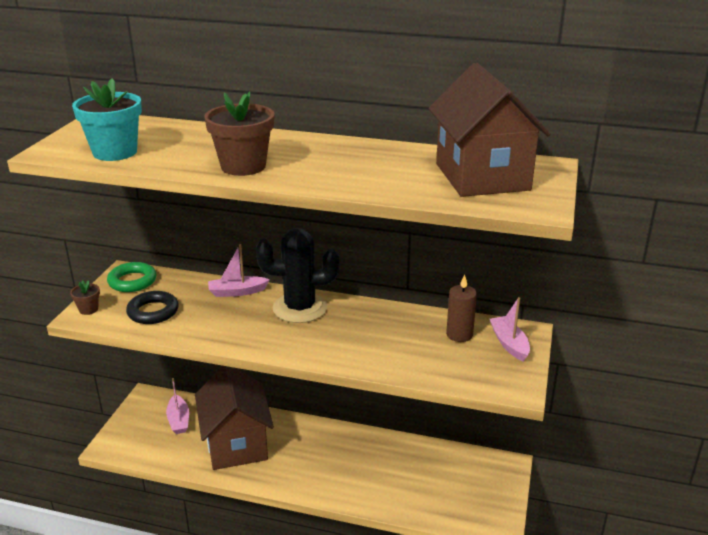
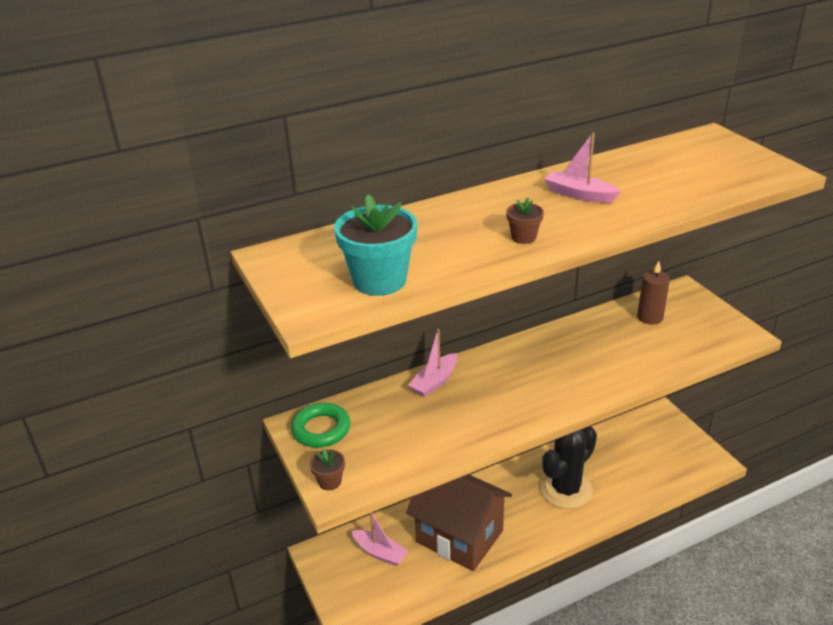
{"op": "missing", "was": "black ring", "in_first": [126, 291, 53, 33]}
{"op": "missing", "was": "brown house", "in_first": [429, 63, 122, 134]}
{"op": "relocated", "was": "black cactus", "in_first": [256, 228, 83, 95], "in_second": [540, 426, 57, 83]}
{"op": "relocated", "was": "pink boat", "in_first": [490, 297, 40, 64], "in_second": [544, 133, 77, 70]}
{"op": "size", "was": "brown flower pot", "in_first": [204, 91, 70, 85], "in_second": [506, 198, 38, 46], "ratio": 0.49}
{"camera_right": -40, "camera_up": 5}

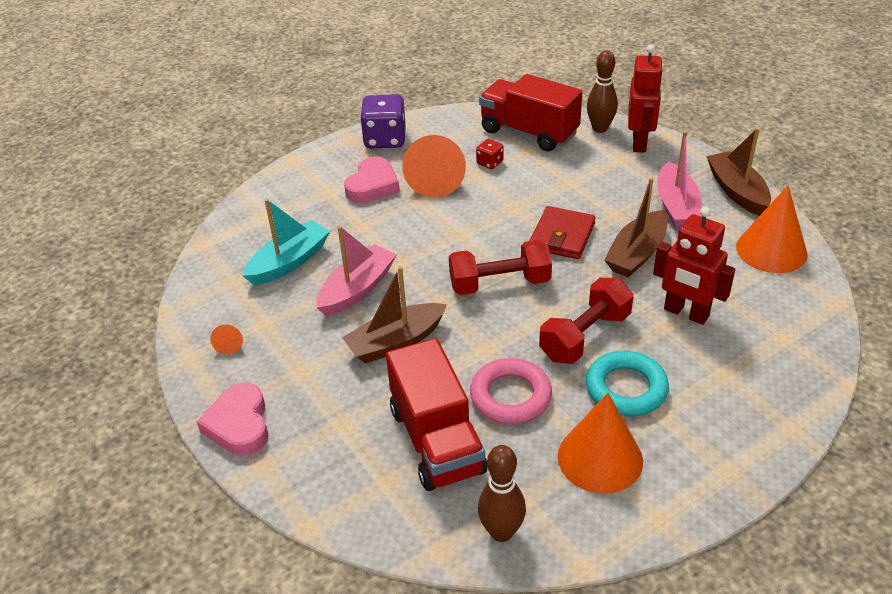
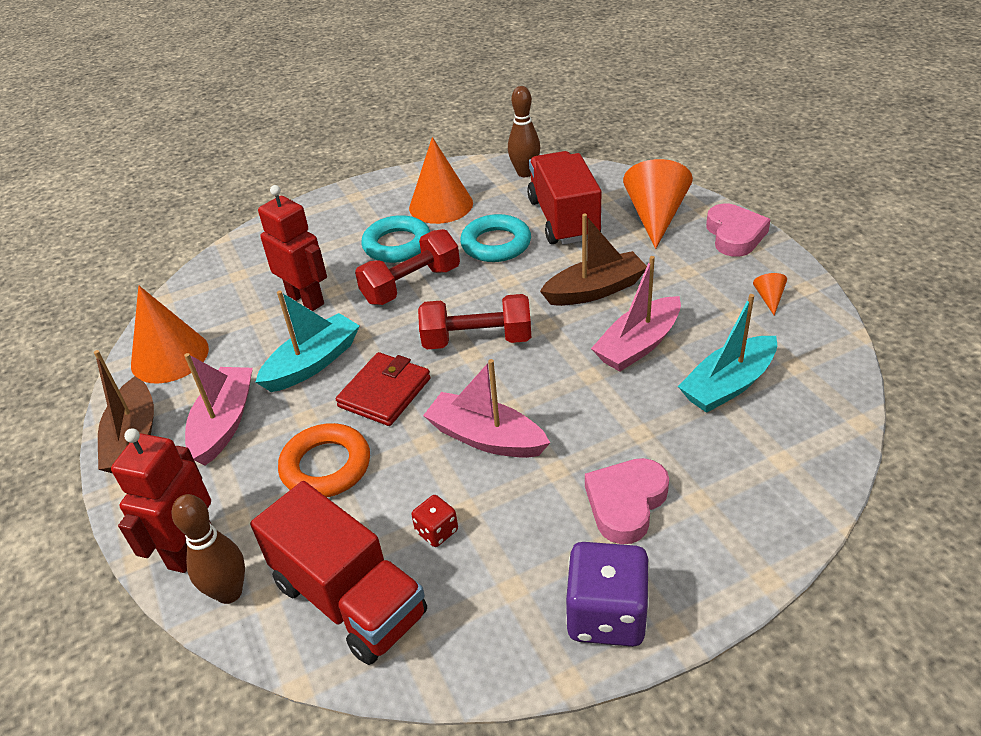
{"op": "appeared", "now": "orange ring", "in_second": [278, 423, 92, 74]}
{"op": "appeared", "now": "pink boat", "in_second": [423, 359, 127, 99]}
{"op": "relocated", "was": "orange cone", "in_first": [402, 135, 64, 63], "in_second": [623, 159, 70, 90]}
{"op": "colour", "was": "pink ring", "now": "turquoise ring", "in_first": [470, 358, 82, 66], "in_second": [460, 214, 71, 48]}
{"op": "colour", "was": "brown boat", "now": "turquoise boat", "in_first": [604, 178, 63, 100], "in_second": [256, 291, 104, 101]}
{"camera_right": -170, "camera_up": 0}

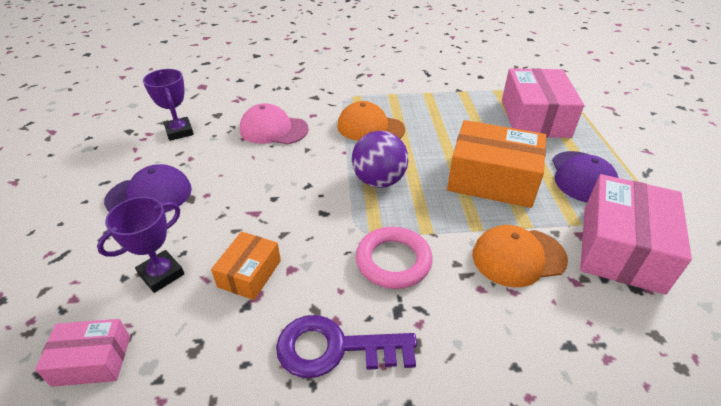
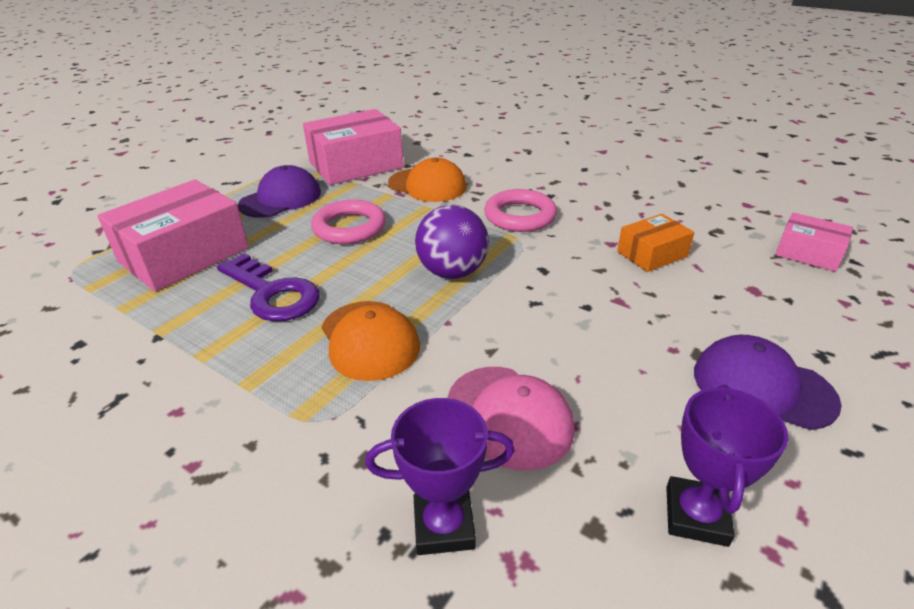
{"op": "relocated", "was": "purple trophy", "in_first": [97, 197, 87, 96], "in_second": [365, 398, 150, 157]}
{"op": "relocated", "was": "purple key", "in_first": [276, 315, 141, 63], "in_second": [217, 253, 103, 68]}
{"op": "exchanged", "was": "orange box", "now": "pink ring", "in_first": [447, 120, 99, 88], "in_second": [311, 200, 75, 44]}
{"camera_right": -140, "camera_up": -5}

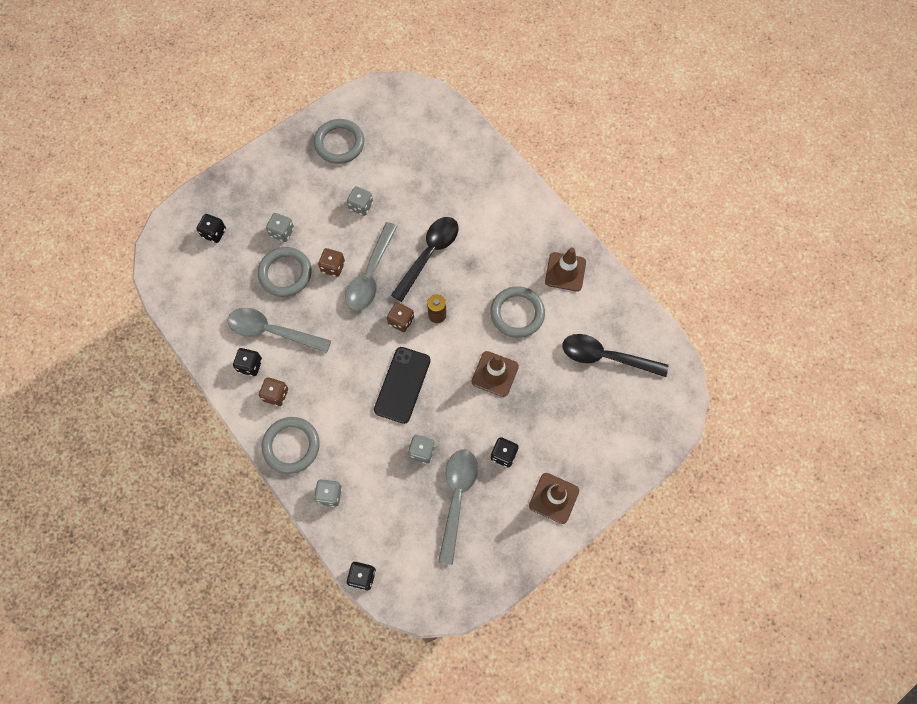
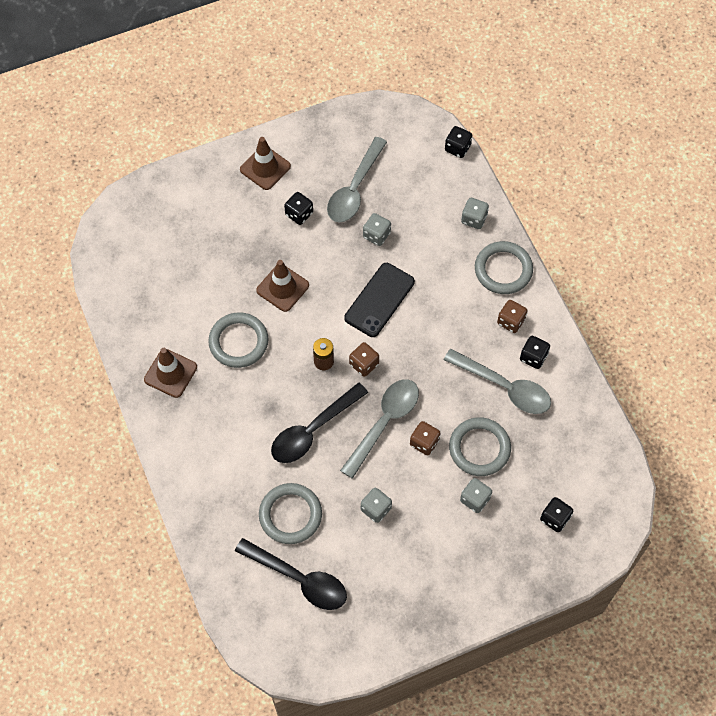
{"op": "relocated", "was": "grey ring", "in_first": [314, 119, 51, 45], "in_second": [259, 483, 63, 61]}
{"op": "relocated", "was": "black spoon", "in_first": [562, 334, 106, 43], "in_second": [235, 538, 112, 72]}
{"camera_right": -165, "camera_up": -5}

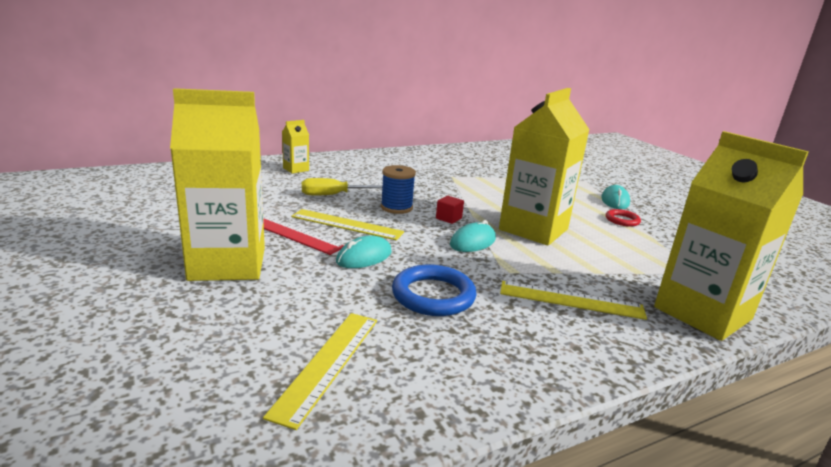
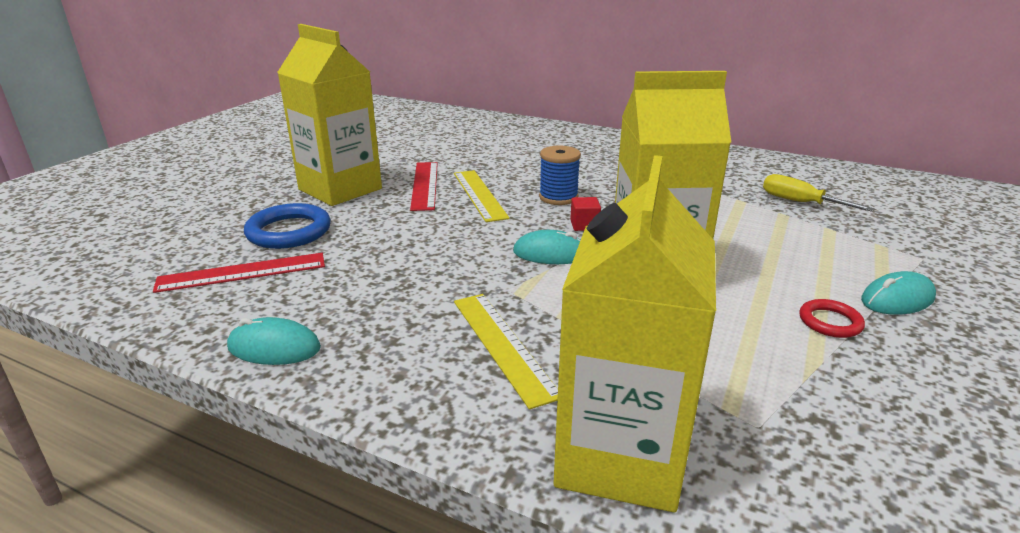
{"op": "missing", "was": "yellow carton", "in_first": [282, 120, 27, 54]}
{"op": "relocated", "was": "yellow screwdriver", "in_first": [302, 178, 81, 17], "in_second": [763, 174, 112, 38]}
{"op": "relocated", "was": "turquoise mouse", "in_first": [336, 235, 56, 33], "in_second": [227, 317, 94, 48]}
{"op": "relocated", "was": "blue ring", "in_first": [392, 265, 84, 51], "in_second": [244, 203, 87, 46]}
{"op": "colour", "was": "yellow ruler", "now": "red ruler", "in_first": [263, 313, 114, 117], "in_second": [153, 253, 172, 40]}
{"camera_right": 55, "camera_up": 5}

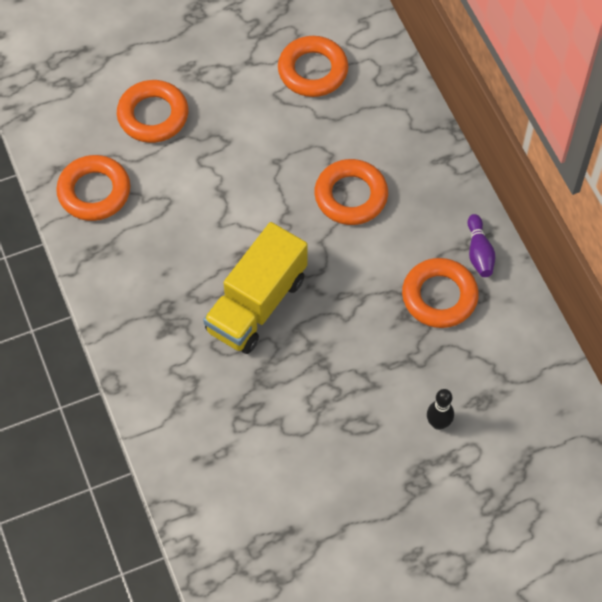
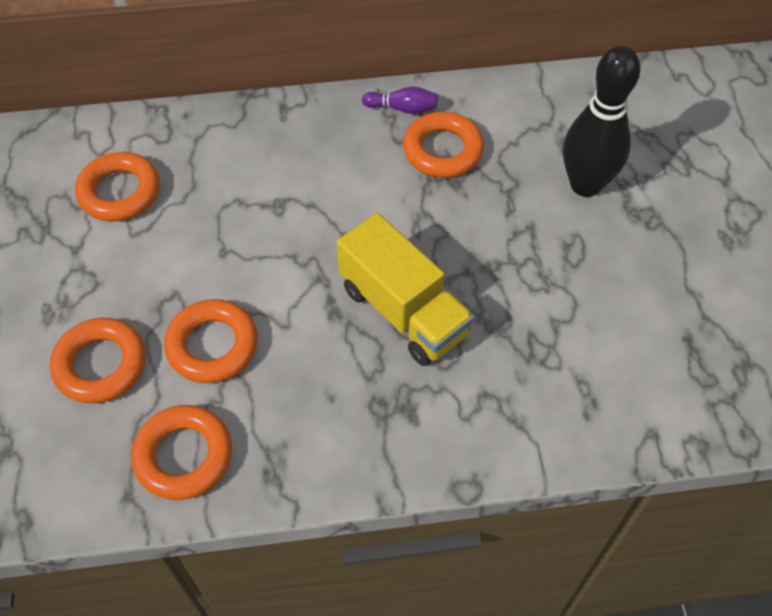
{"op": "relocated", "was": "orange ring", "in_first": [314, 159, 74, 66], "in_second": [164, 299, 94, 84]}
{"op": "size", "was": "black bowling pin", "in_first": [427, 389, 27, 41], "in_second": [563, 46, 78, 151], "ratio": 2.2}
{"camera_right": -75, "camera_up": -5}

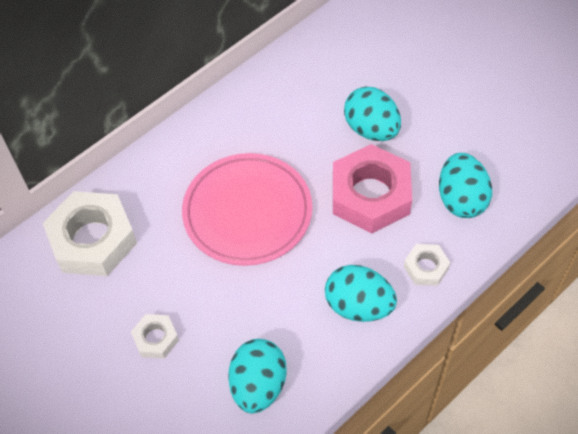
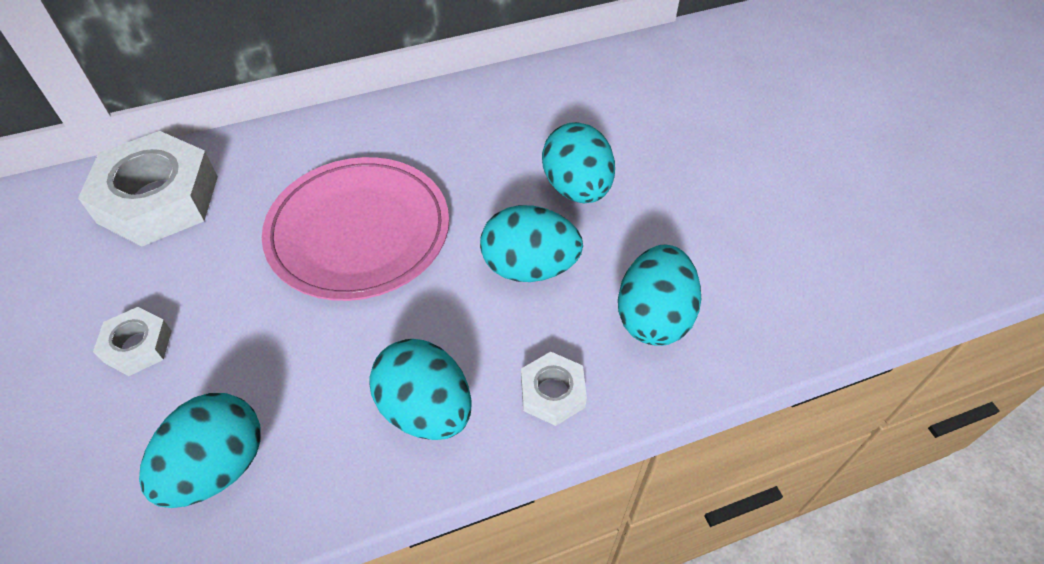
{"op": "exchanged", "was": "pink nut", "now": "turquoise egg", "in_first": [333, 144, 79, 89], "in_second": [480, 205, 103, 77]}
{"camera_right": 20, "camera_up": -5}

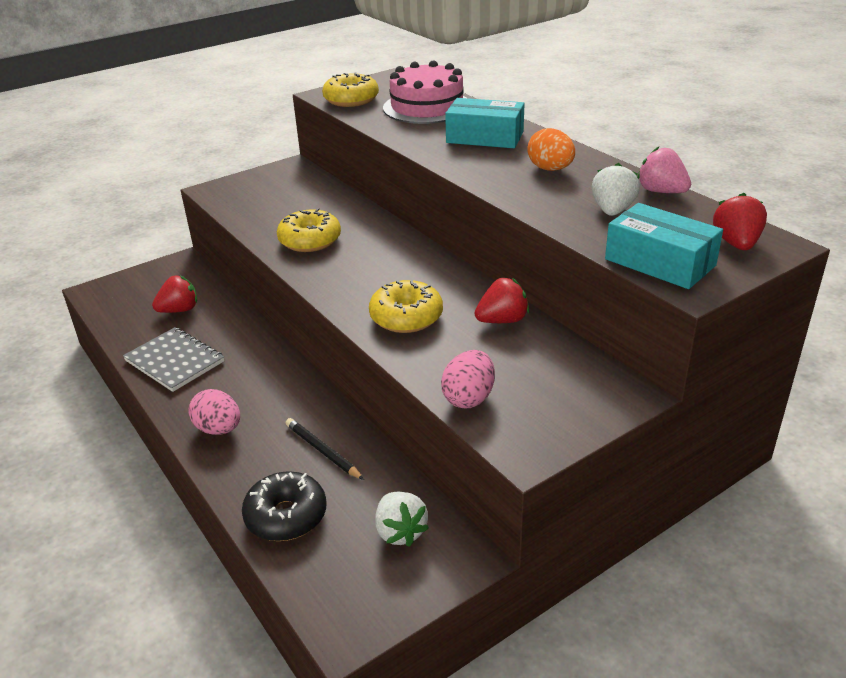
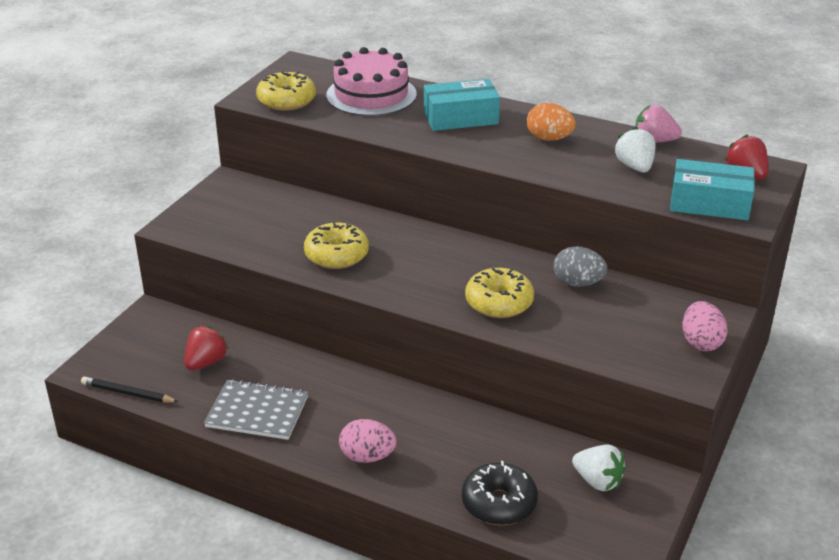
{"op": "relocated", "was": "black pencil", "in_first": [286, 418, 78, 62], "in_second": [81, 376, 98, 27]}
{"op": "relocated", "was": "pink egg", "in_first": [441, 350, 54, 58], "in_second": [682, 301, 45, 50]}
{"op": "exchanged", "was": "red strawberry", "now": "grey egg", "in_first": [474, 278, 55, 45], "in_second": [553, 246, 54, 41]}
{"camera_right": -30, "camera_up": 0}

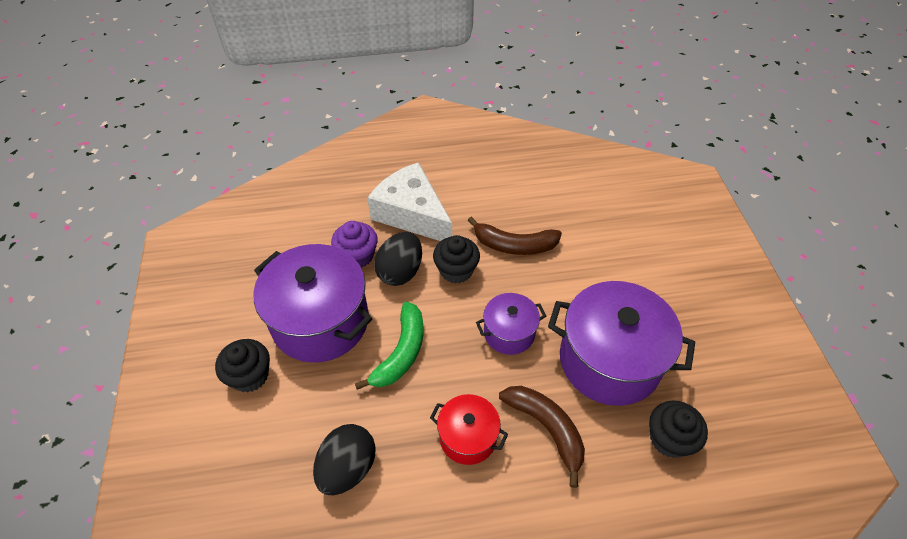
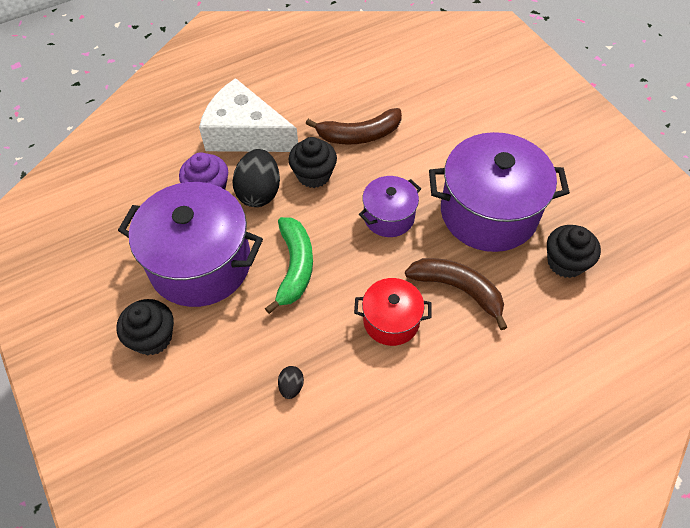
{"op": "size", "was": "black egg", "in_first": [313, 424, 63, 71], "in_second": [278, 366, 26, 33], "ratio": 0.47}
{"camera_right": -20, "camera_up": 5}

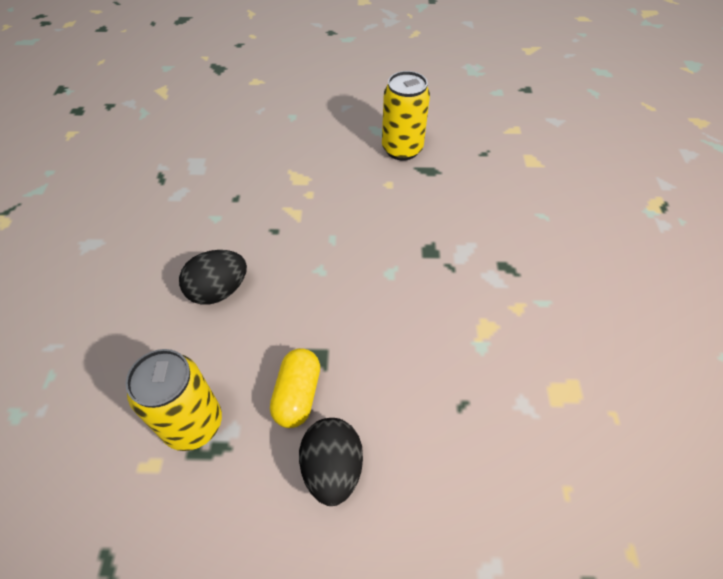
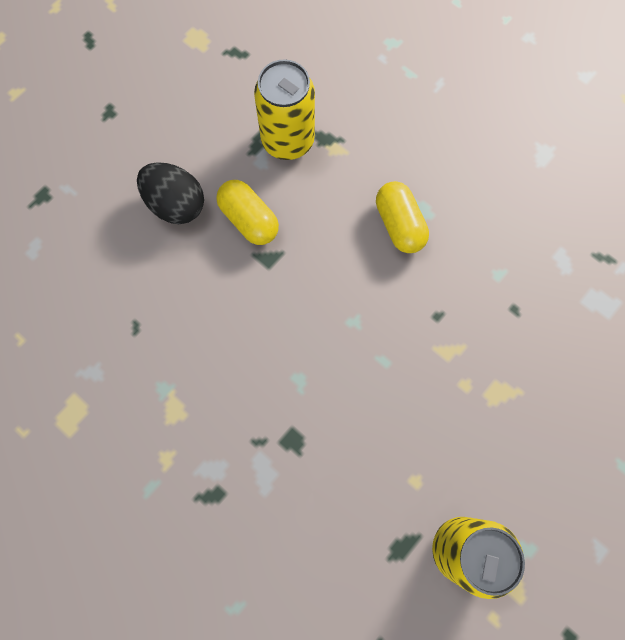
{"op": "exchanged", "was": "black egg", "now": "yellow capsule", "in_first": [179, 250, 68, 55], "in_second": [376, 181, 53, 72]}
{"camera_right": 130, "camera_up": 20}

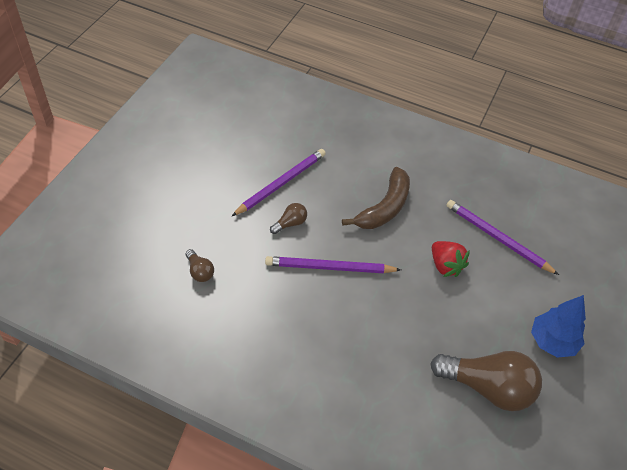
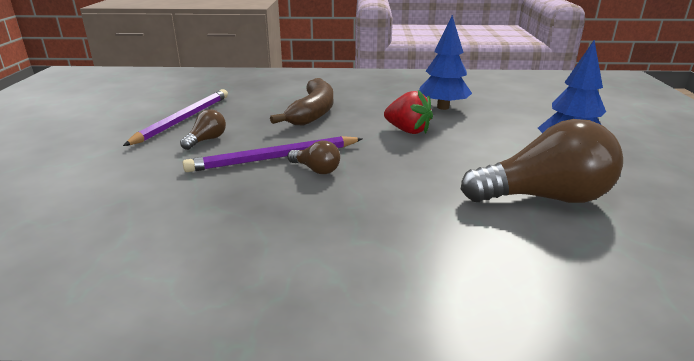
{"op": "relocated", "was": "brown light bulb", "in_first": [186, 249, 28, 33], "in_second": [288, 140, 52, 34]}
{"op": "exchanged", "was": "purple pencil", "now": "blue tree", "in_first": [447, 200, 112, 75], "in_second": [419, 15, 53, 95]}
{"camera_right": -20, "camera_up": -25}

